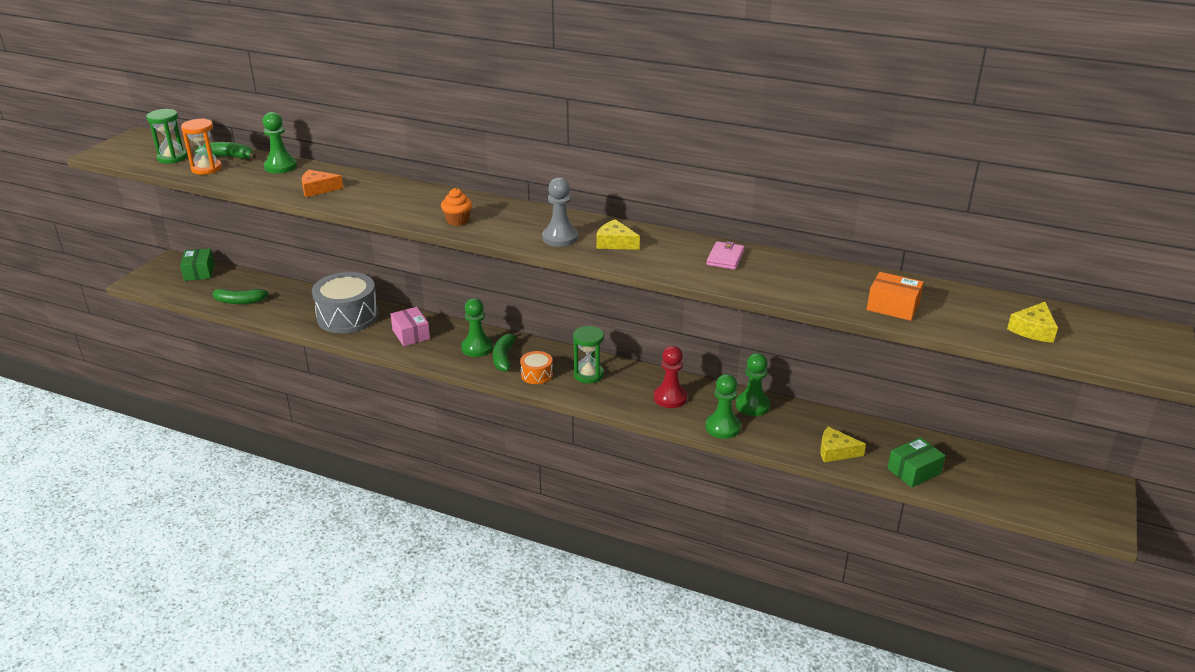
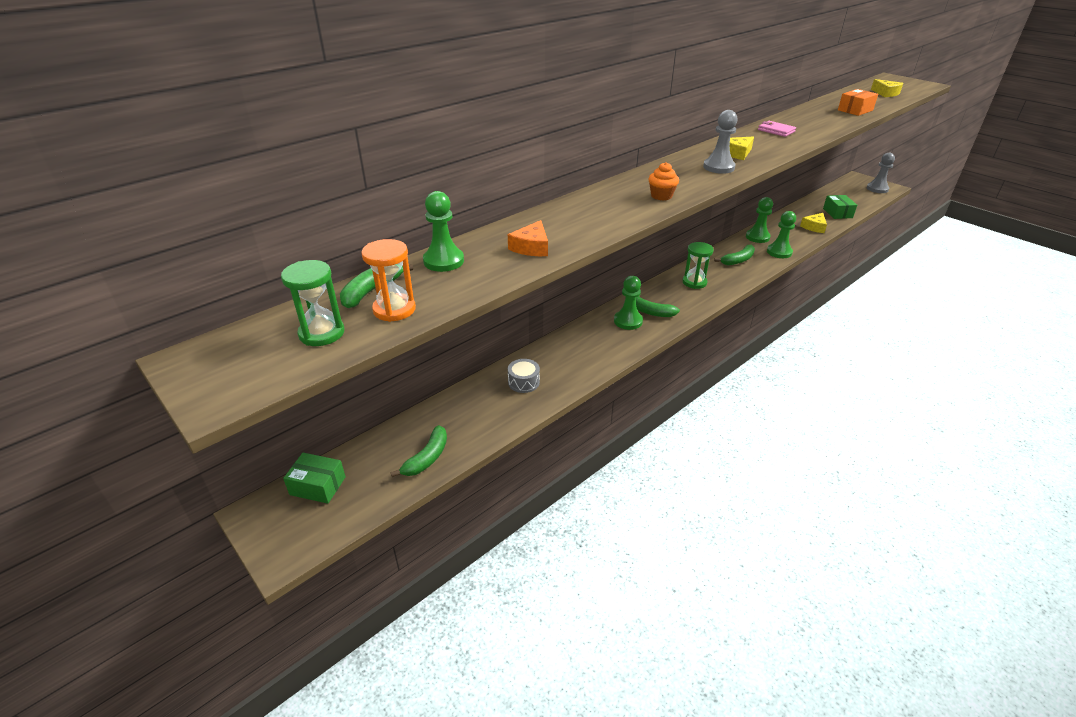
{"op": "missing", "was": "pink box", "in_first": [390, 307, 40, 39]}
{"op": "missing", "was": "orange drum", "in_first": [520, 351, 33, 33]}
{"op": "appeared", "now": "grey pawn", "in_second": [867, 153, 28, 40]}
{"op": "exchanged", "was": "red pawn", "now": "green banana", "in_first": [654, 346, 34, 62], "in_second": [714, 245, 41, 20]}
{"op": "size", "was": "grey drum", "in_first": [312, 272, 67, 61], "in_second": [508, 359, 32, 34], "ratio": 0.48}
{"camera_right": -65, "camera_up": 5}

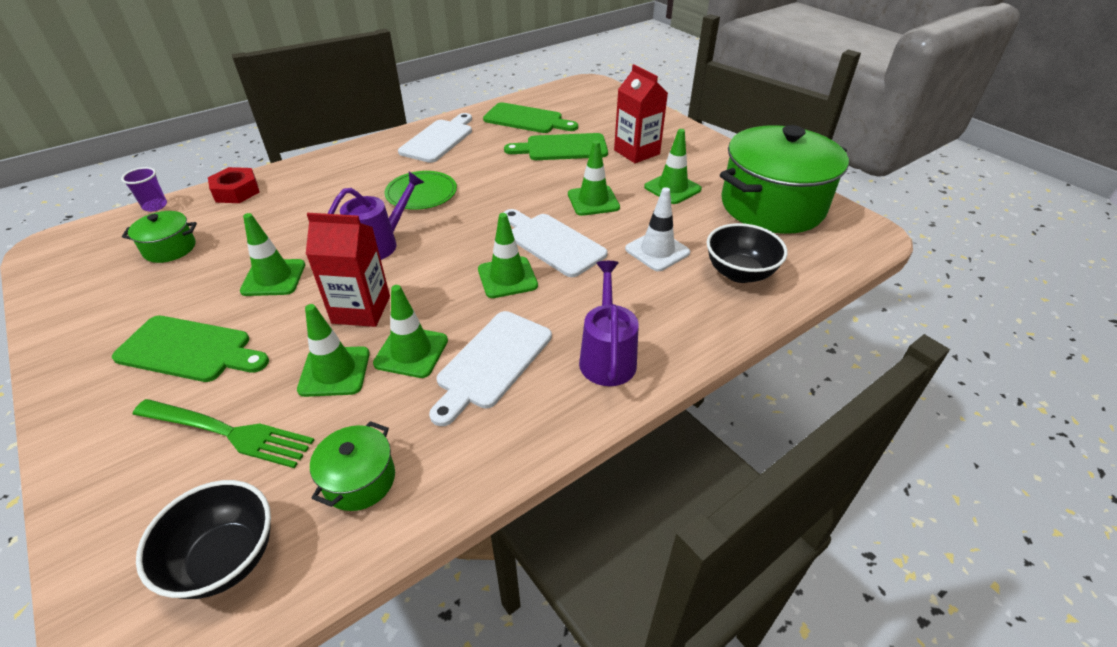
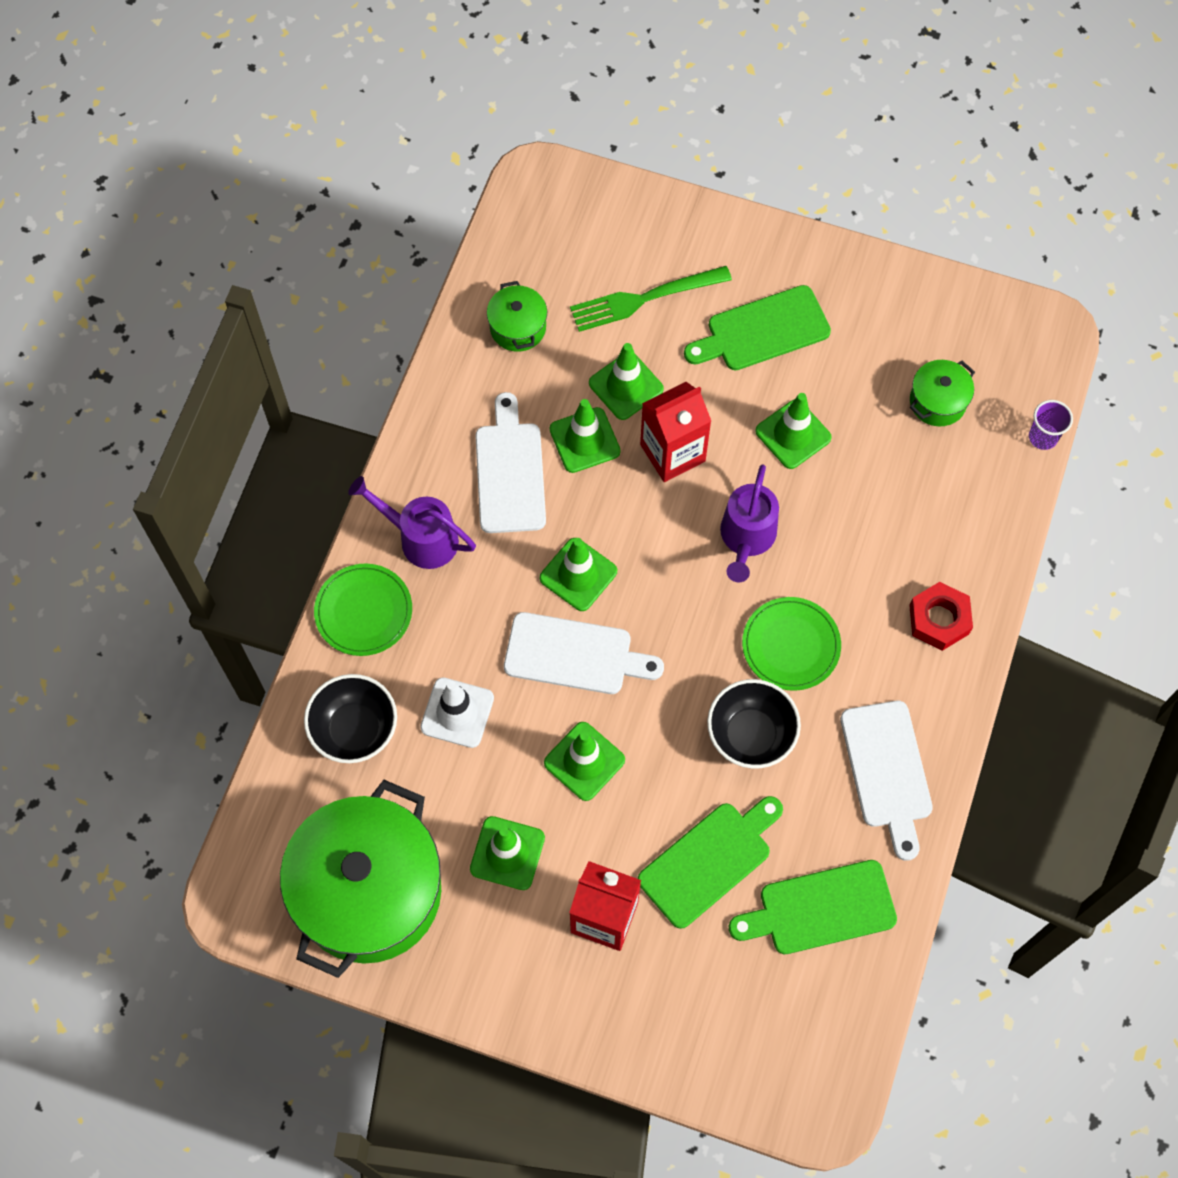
{"op": "appeared", "now": "green plate", "in_second": [314, 564, 98, 92]}
{"op": "relocated", "was": "black bowl", "in_first": [136, 480, 135, 119], "in_second": [707, 679, 94, 90]}
{"op": "relocated", "was": "red nut", "in_first": [208, 167, 52, 36], "in_second": [909, 582, 64, 69]}
{"op": "spun", "was": "purple watering can", "in_first": [579, 261, 60, 125], "in_second": [348, 476, 128, 93], "clockwise": 150}
{"camera_right": 145, "camera_up": 25}

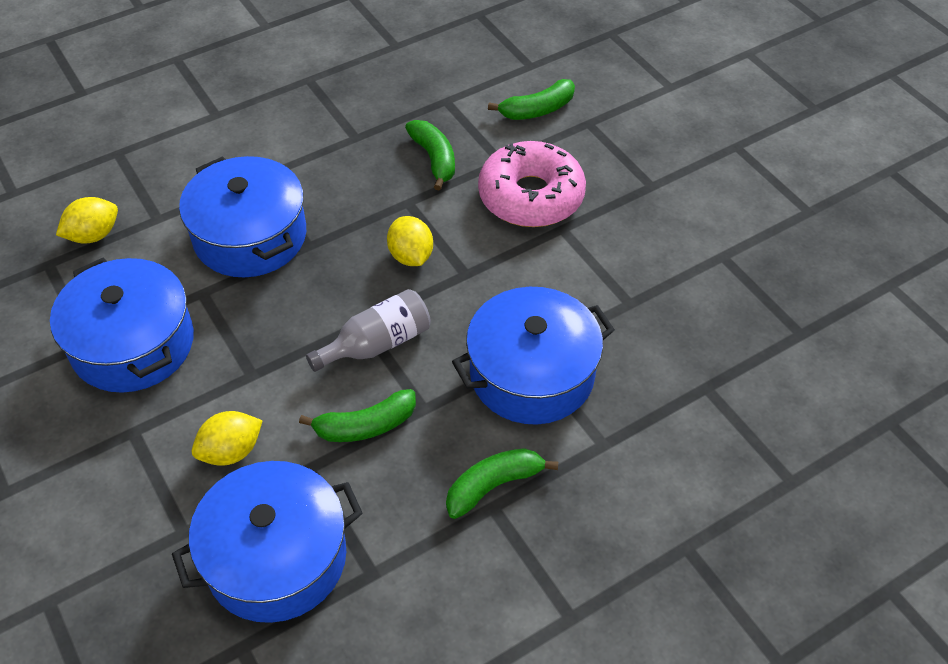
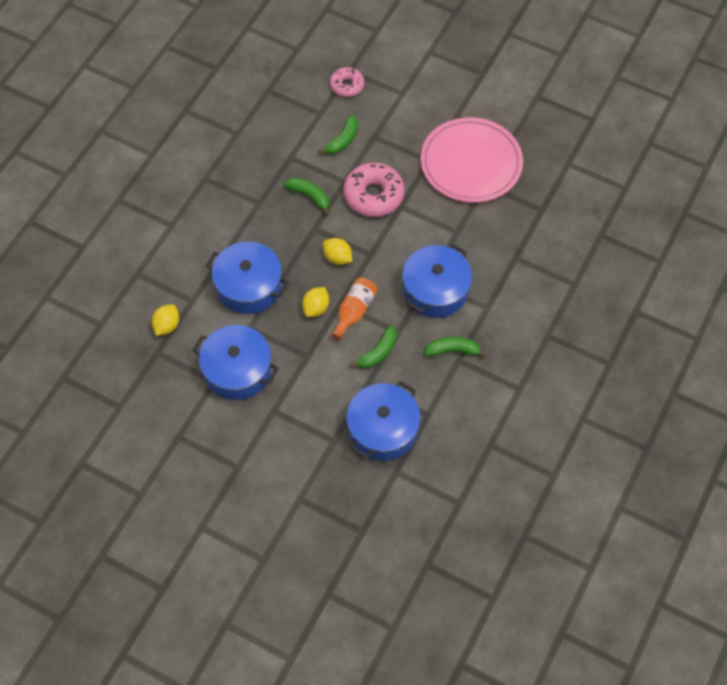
{"op": "appeared", "now": "pink donut", "in_second": [330, 67, 34, 30]}
{"op": "appeared", "now": "pink plate", "in_second": [420, 117, 103, 86]}
{"op": "relocated", "was": "yellow lemon", "in_first": [192, 411, 71, 55], "in_second": [302, 287, 27, 30]}
{"op": "colour", "was": "grey bottle", "now": "orange bottle", "in_first": [306, 289, 125, 83], "in_second": [332, 277, 45, 63]}
{"op": "spun", "was": "green banana", "in_first": [446, 448, 112, 71], "in_second": [424, 337, 63, 21], "clockwise": 60}
{"camera_right": -30, "camera_up": 10}

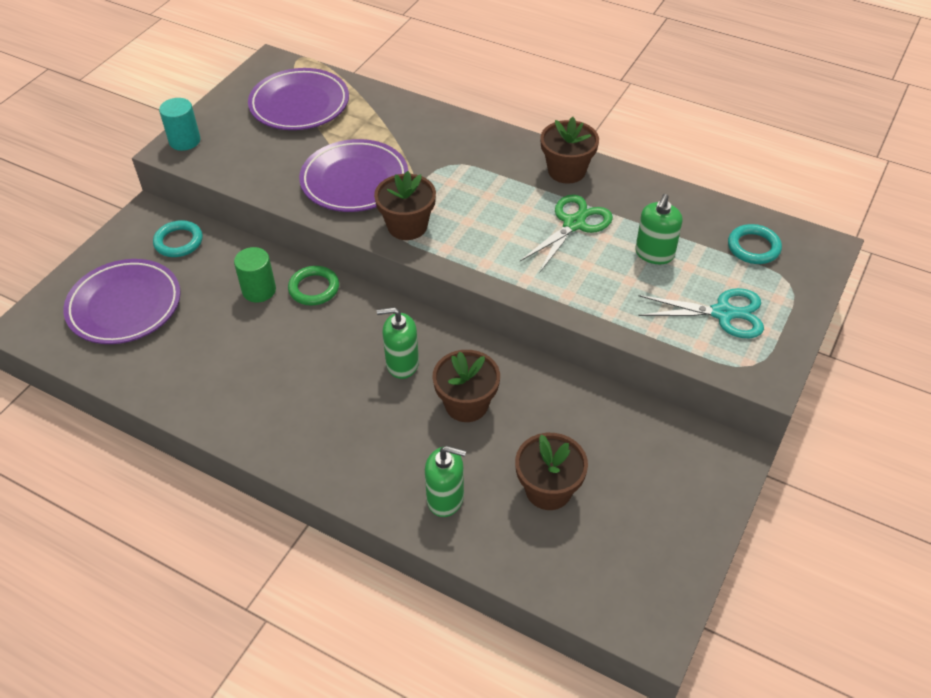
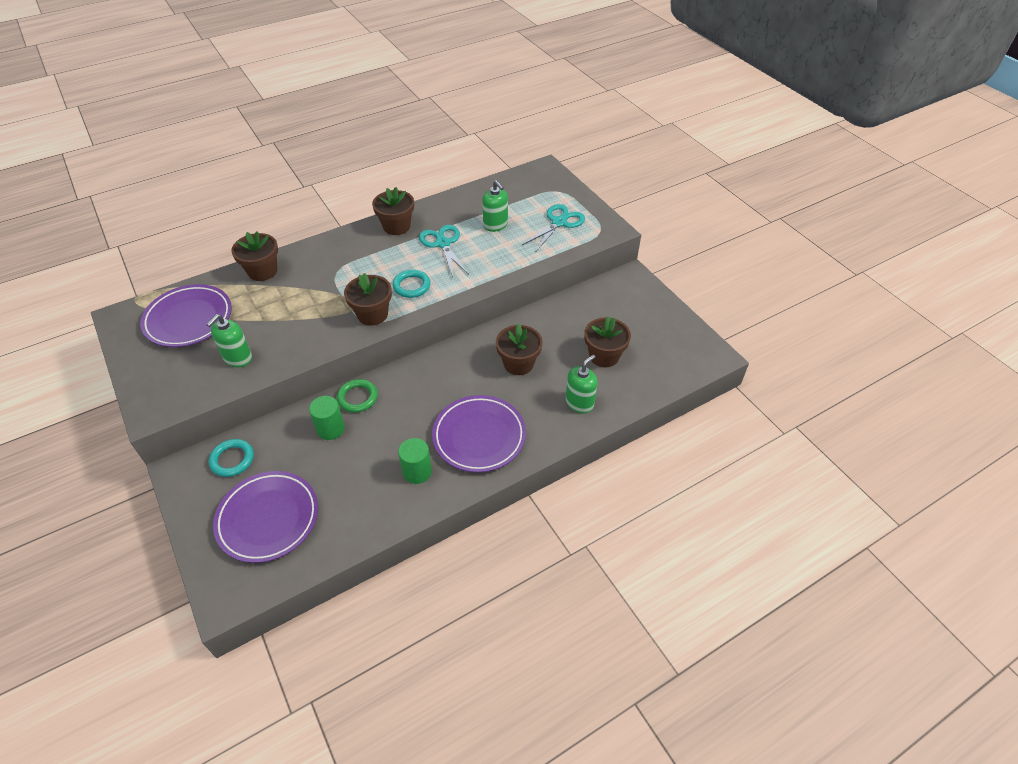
{"op": "missing", "was": "turquoise cylinder", "in_first": [159, 98, 42, 53]}
{"op": "appeared", "now": "brown flower pot", "in_second": [231, 231, 47, 50]}
{"op": "appeared", "now": "green cylinder", "in_second": [398, 438, 34, 46]}
{"op": "relocated", "was": "purple plate", "in_first": [299, 139, 109, 73], "in_second": [432, 395, 94, 78]}
{"op": "relocated", "was": "green soap dispenser", "in_first": [377, 307, 42, 72], "in_second": [206, 314, 46, 53]}
{"op": "relocated", "was": "turquoise ring", "in_first": [728, 224, 54, 40], "in_second": [392, 270, 39, 28]}
{"op": "colour", "was": "green scissors", "now": "turquoise scissors", "in_first": [520, 194, 93, 79], "in_second": [419, 225, 50, 52]}
{"camera_right": -60, "camera_up": 0}

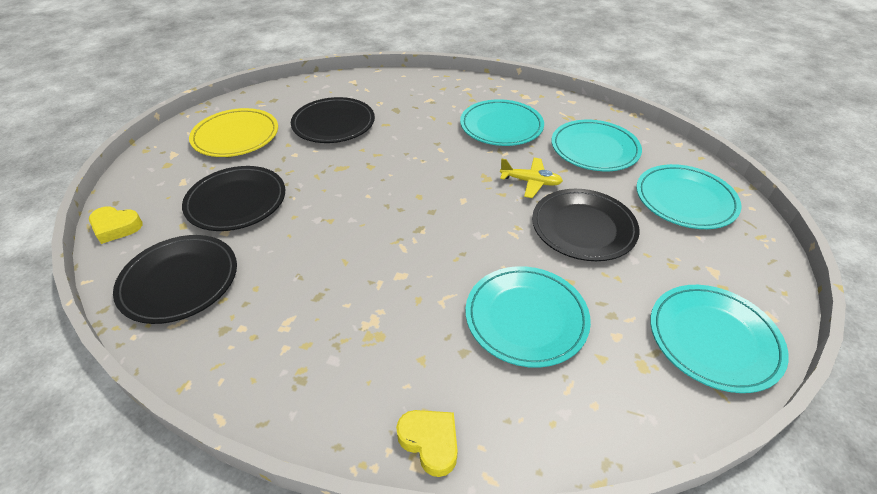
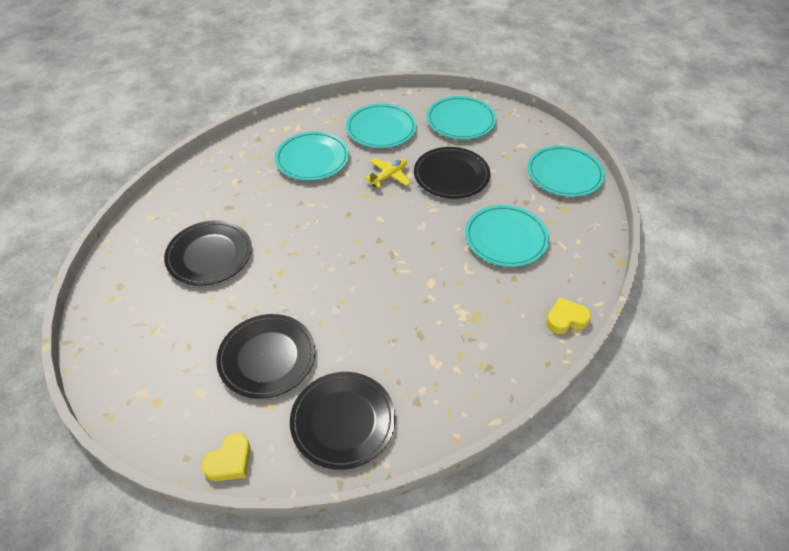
{"op": "missing", "was": "yellow plate", "in_first": [189, 108, 89, 49]}
{"camera_right": -60, "camera_up": 5}

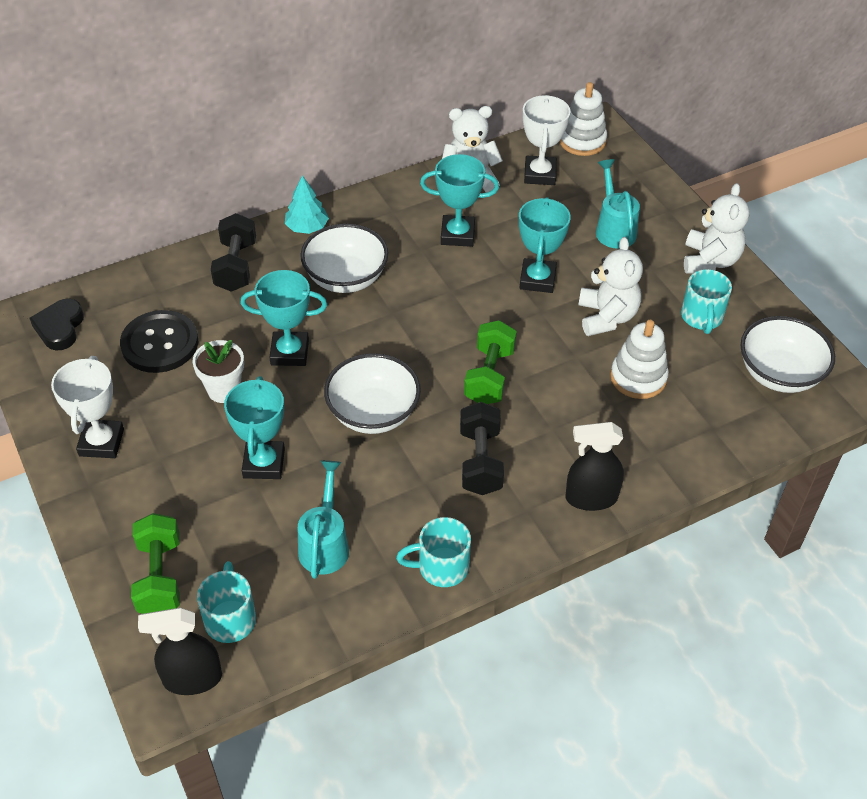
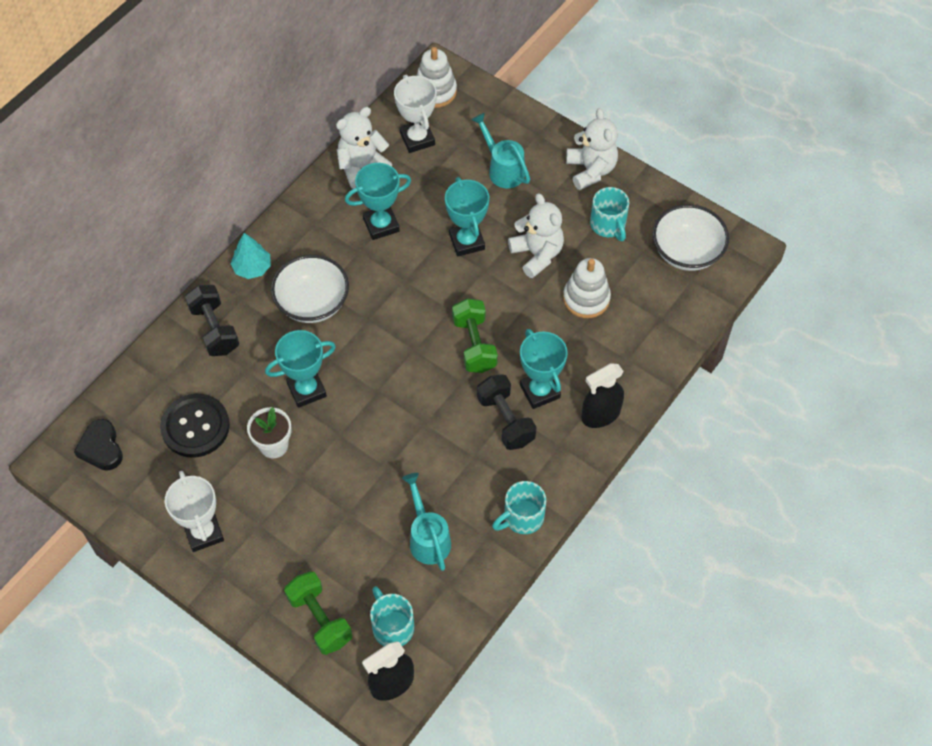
{"op": "missing", "was": "white bowl", "in_first": [324, 353, 97, 81]}
{"op": "relocated", "was": "turquoise trophy", "in_first": [224, 376, 61, 103], "in_second": [520, 329, 48, 80]}
{"camera_right": -25, "camera_up": 10}

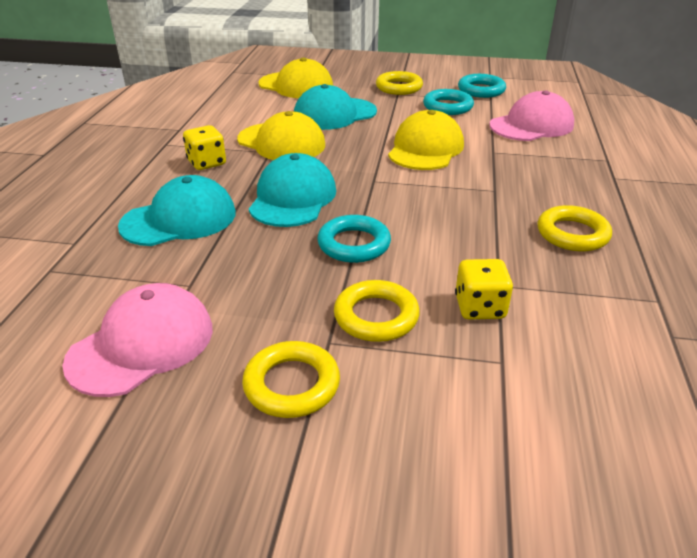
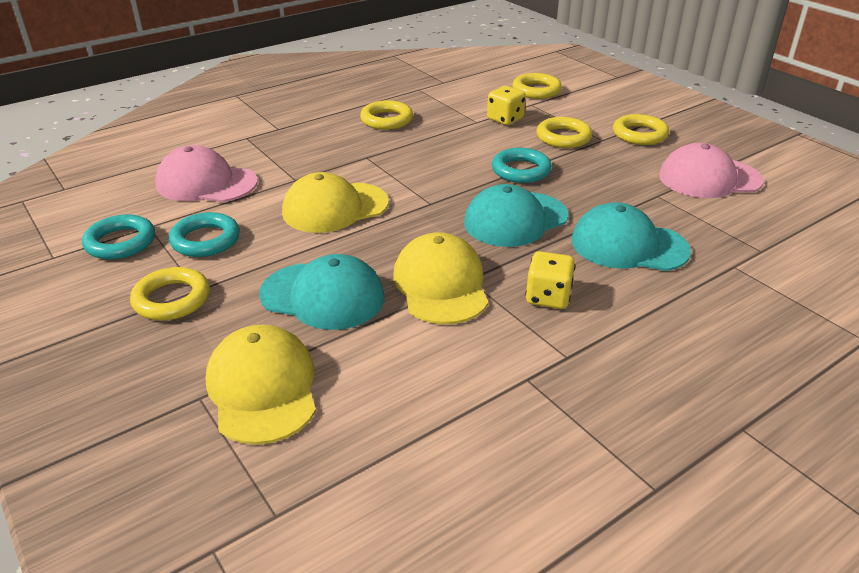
{"op": "appeared", "now": "yellow ring", "in_second": [512, 73, 50, 26]}
{"camera_right": -135, "camera_up": 0}

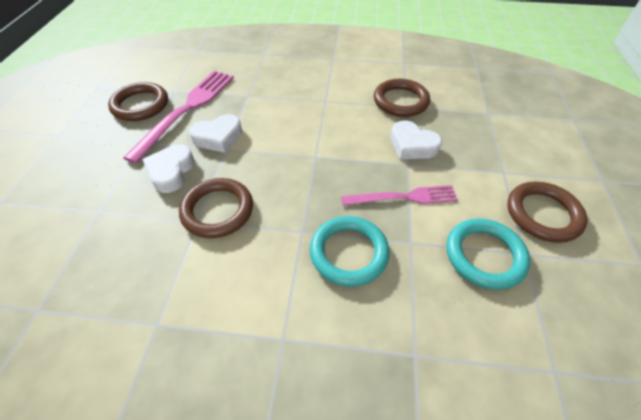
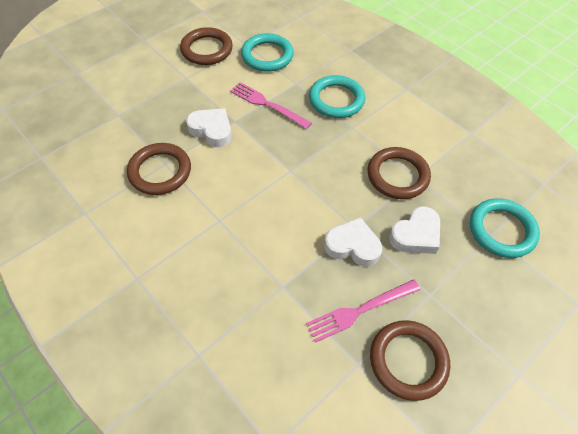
{"op": "appeared", "now": "turquoise ring", "in_second": [470, 198, 70, 60]}
{"op": "spun", "was": "white heart", "in_first": [391, 120, 51, 39], "in_second": [186, 108, 46, 39], "clockwise": -45}
{"op": "size", "was": "pink fork", "in_first": [123, 71, 111, 93], "in_second": [306, 279, 114, 64], "ratio": 0.63}
{"camera_right": -140, "camera_up": 5}

